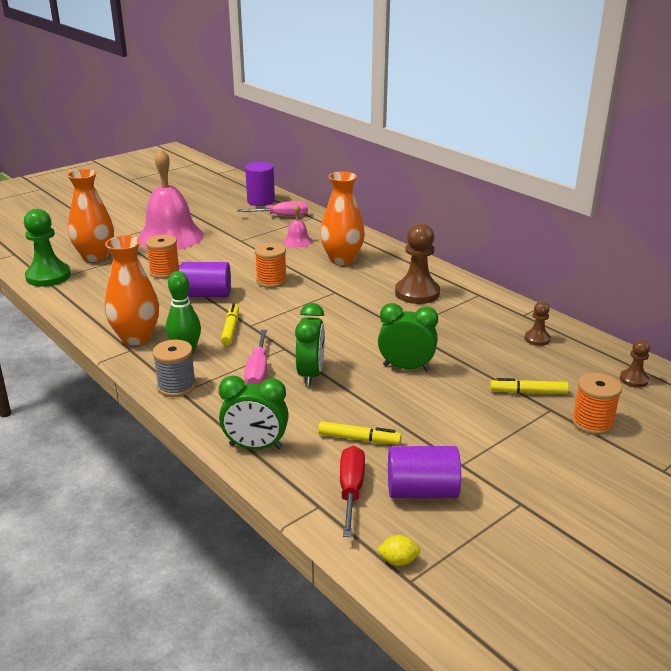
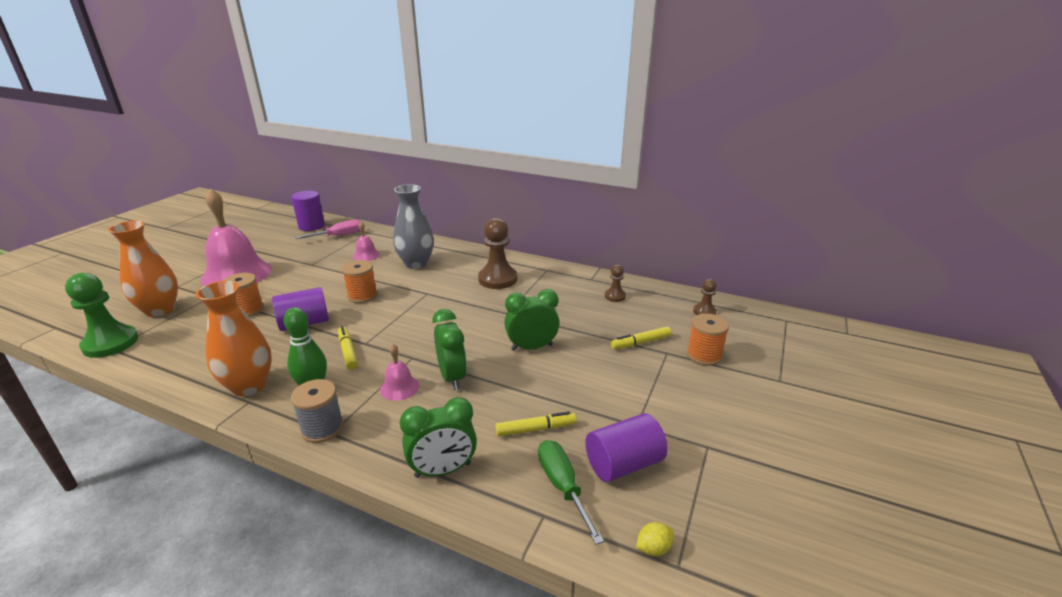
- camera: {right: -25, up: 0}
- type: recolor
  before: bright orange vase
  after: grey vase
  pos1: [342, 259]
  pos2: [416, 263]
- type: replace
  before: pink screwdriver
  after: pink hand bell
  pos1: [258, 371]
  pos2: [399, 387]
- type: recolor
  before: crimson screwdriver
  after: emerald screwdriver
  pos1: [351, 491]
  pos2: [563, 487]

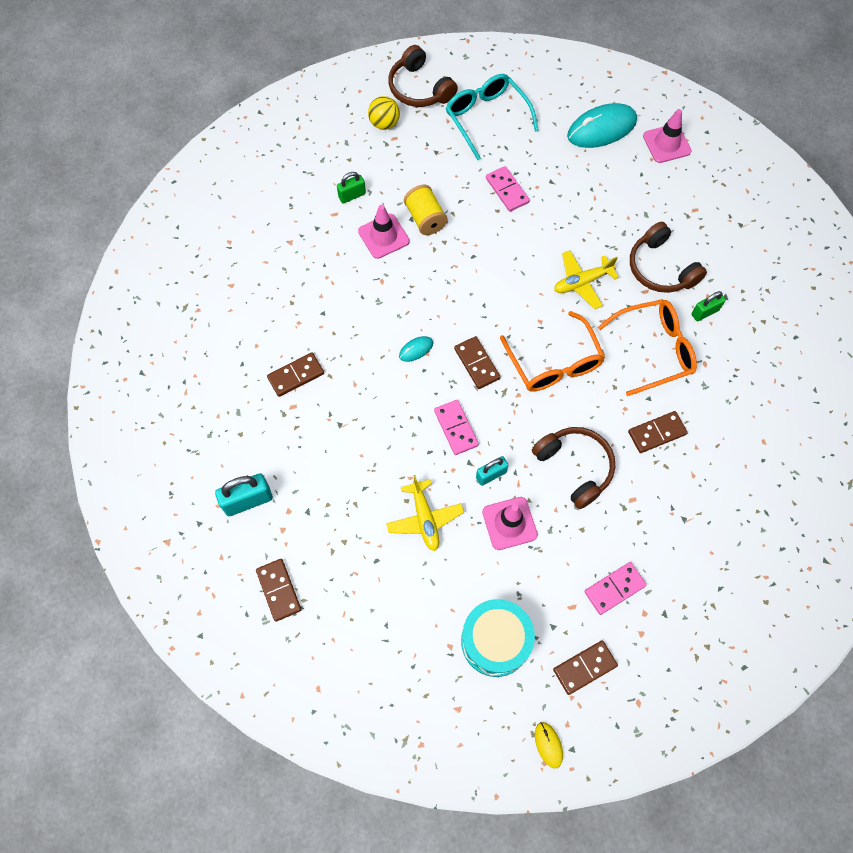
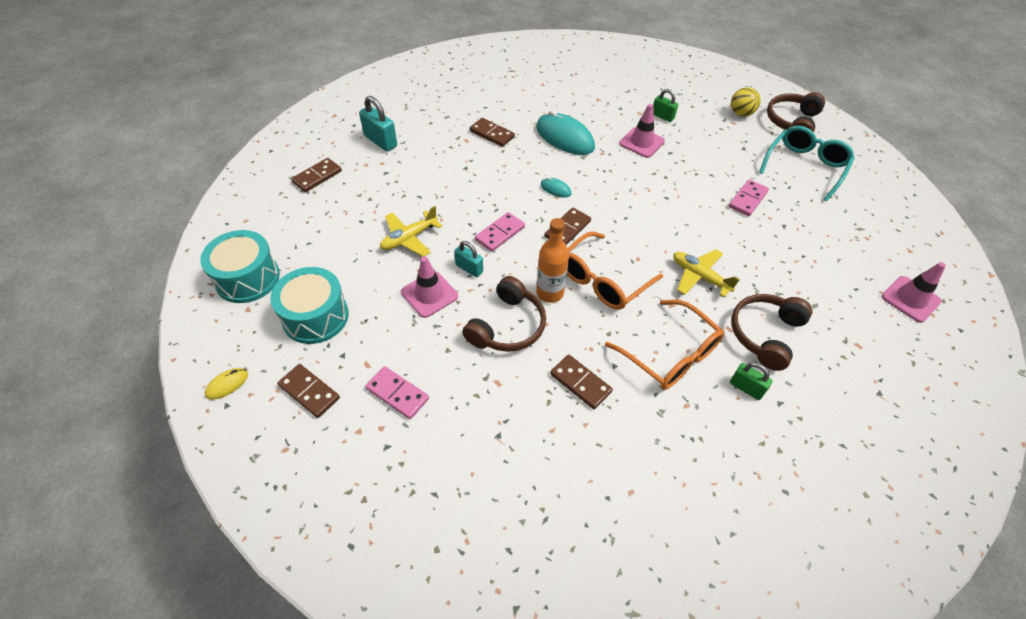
- camera: {right: 65, up: -15}
- type: move
  before: aqua mouse
  pos1: [601, 129]
  pos2: [565, 138]
- type: delete
  before: golden reel of thread
  pos1: [425, 219]
- type: insert
  after: bright orange bottle
  pos2: [550, 293]
- type: insert
  after: aqua snare drum
  pos2: [247, 278]

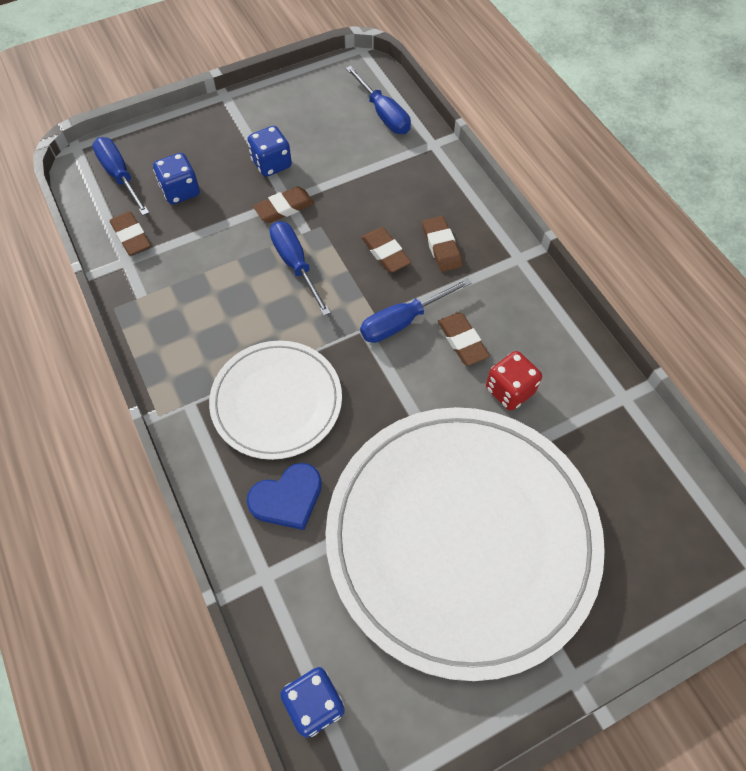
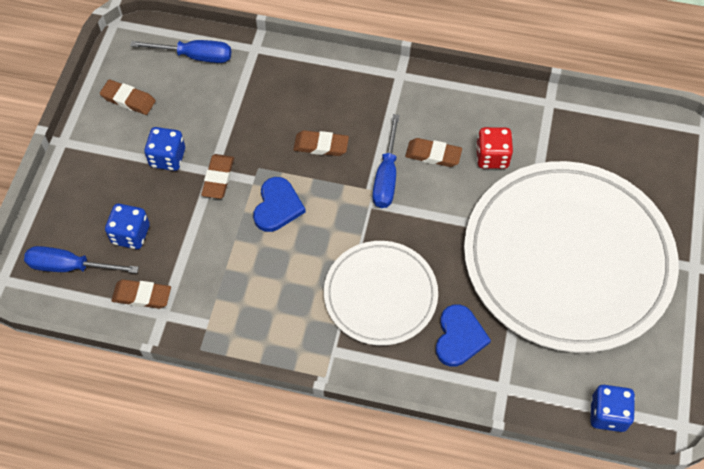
- camera: {right: -50, up: 0}
- type: move
  before: brown eraser
  pos1: [441, 246]
  pos2: [128, 99]
- type: replace
  before: cobalt screwdriver
  after: cobalt love heart
  pos1: [295, 265]
  pos2: [277, 206]

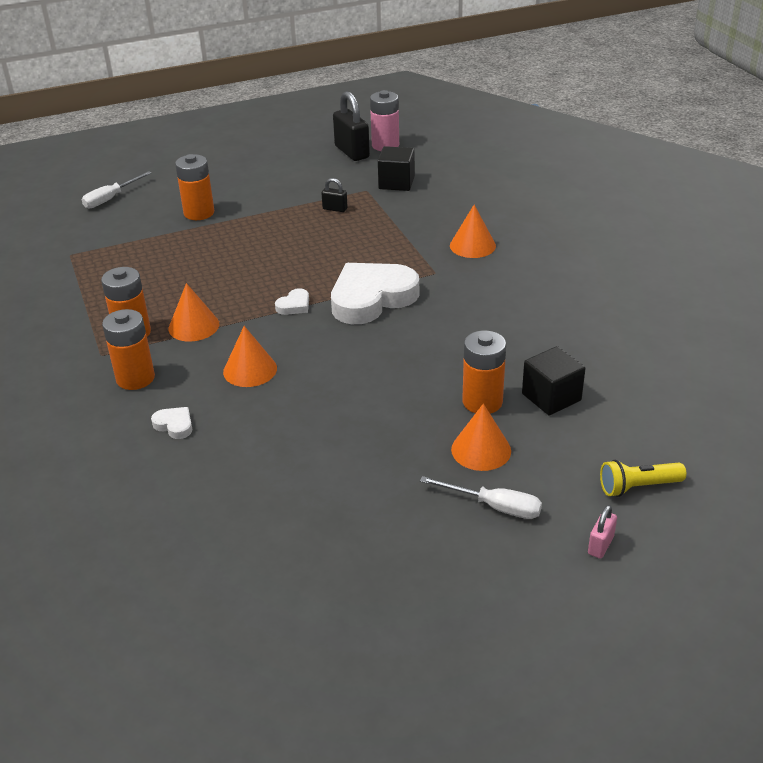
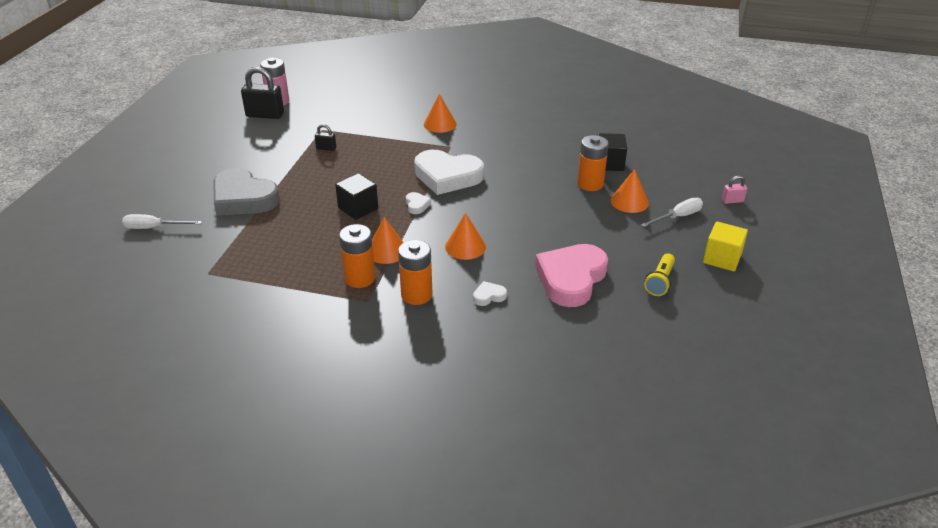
- camera: {right: -55, up: 0}
- type: move
  before: jet-black solid cube
  pos1: [396, 183]
  pos2: [358, 208]
- type: replace
  before: bright orange AA battery
  after: grey love heart
  pos1: [199, 213]
  pos2: [243, 198]
- type: rotate
  before: snow-white screwdriver
  pos1: [111, 198]
  pos2: [154, 228]
  turn: 105
- type: rotate
  before: jet-black padlock
  pos1: [335, 209]
  pos2: [326, 148]
  turn: 45
- type: rotate
  before: snow-white love heart
  pos1: [371, 298]
  pos2: [447, 176]
  turn: -75
- type: move
  before: golden flashlight
  pos1: [638, 487]
  pos2: [660, 281]
- type: rotate
  before: pink padlock
  pos1: [600, 545]
  pos2: [732, 201]
  turn: -75
- type: insert
  after: golden solid cube
  pos2: [722, 259]
- type: insert
  after: pink love heart
  pos2: [571, 279]

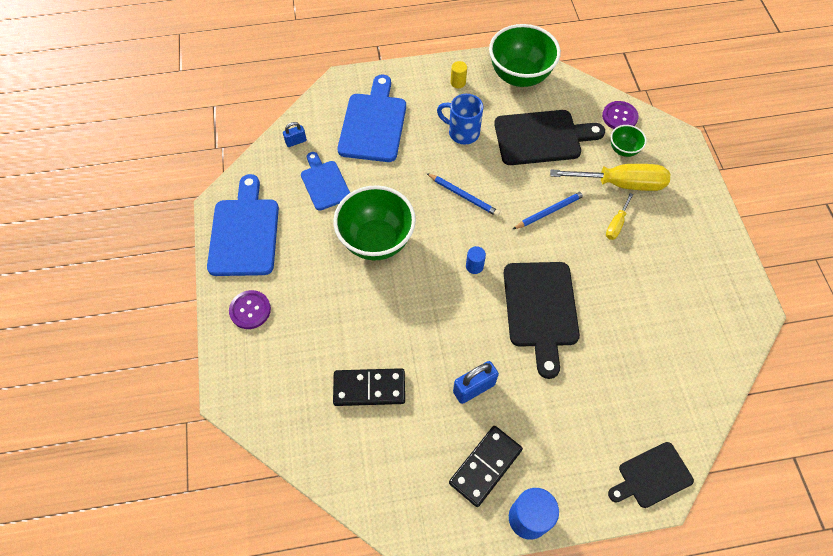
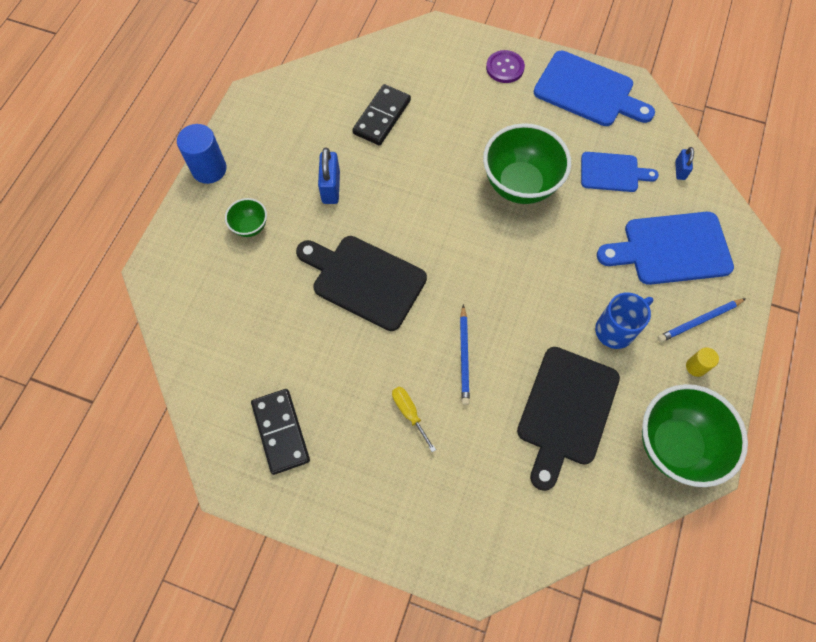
- camera: {right: 120, up: 5}
- type: rotate
  before: cobalt chopping board
  pos1: [373, 124]
  pos2: [671, 249]
  turn: 135
- type: delete
  before: violet sewing button
  pos1: [619, 117]
- type: move
  before: emerald bowl
  pos1: [623, 150]
  pos2: [250, 227]
- type: delete
  before: golden screwdriver
  pos1: [621, 184]
- type: move
  before: cobalt wooden pencil
  pos1: [463, 196]
  pos2: [699, 321]
- type: delete
  before: cobalt cylinder
  pos1: [474, 266]
- type: move
  before: jet-black domino
  pos1: [485, 466]
  pos2: [280, 432]
- type: delete
  before: jet-black chopping board
  pos1: [652, 476]

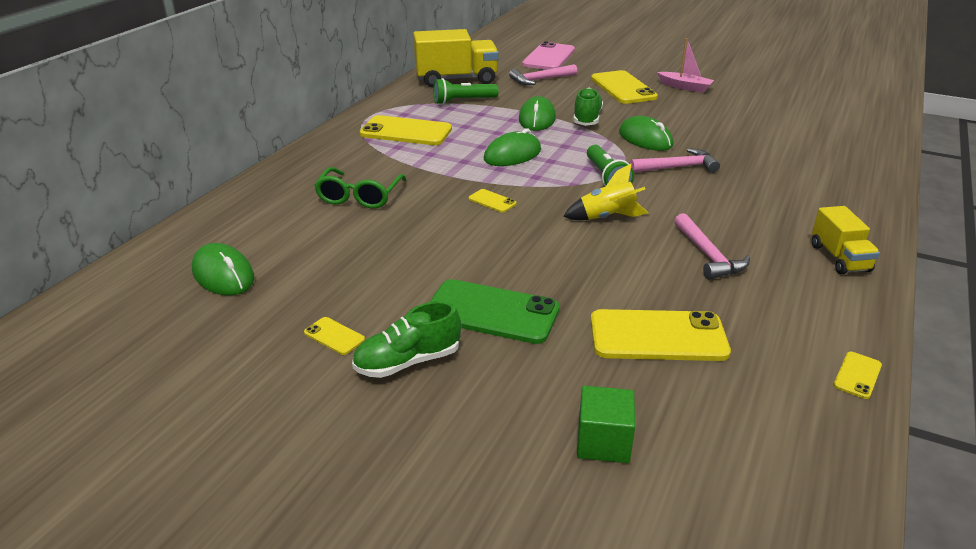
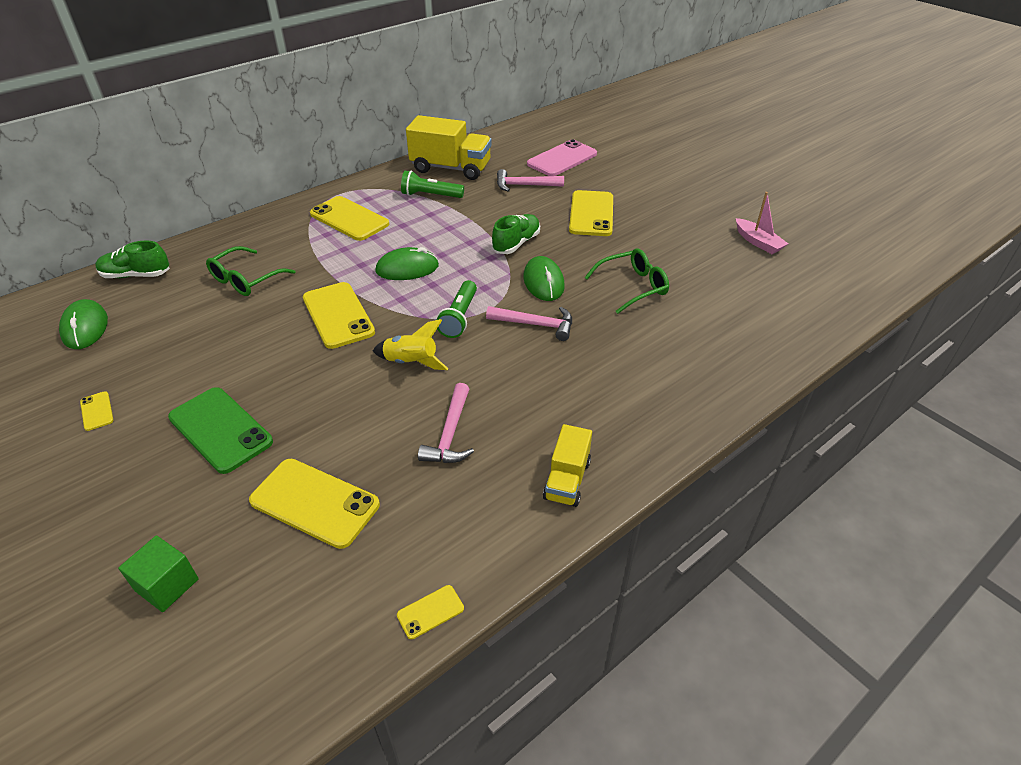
- camera: {right: 25, up: 10}
- type: move
  before: pink sailboat
  pos1: [685, 87]
  pos2: [758, 242]
- type: delete
  before: emerald mouse
  pos1: [537, 119]
- type: resize
  before: golden phone
  pos1: [492, 201]
  pos2: [338, 315]
  scale: 2.21
- type: move
  before: emerald shoe
  pos1: [408, 362]
  pos2: [136, 275]
- type: insert
  after: emerald glasses
  pos2: [632, 287]

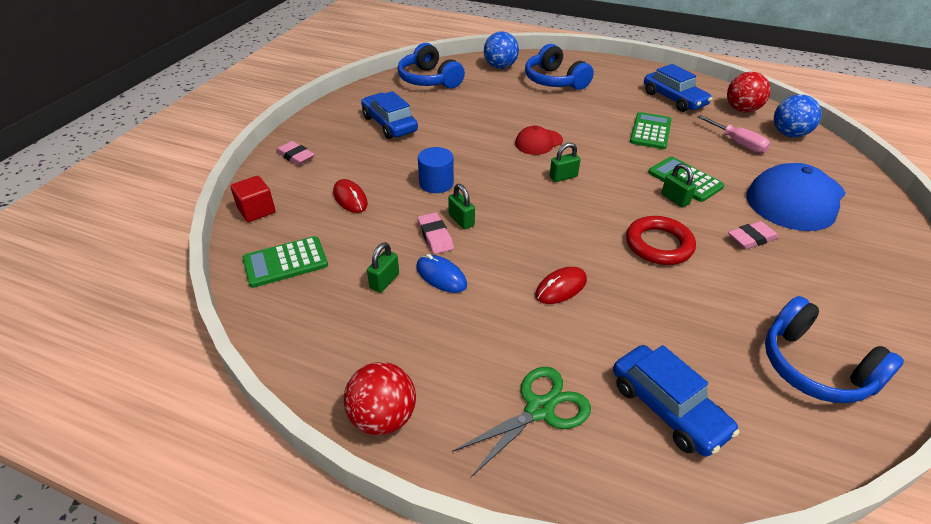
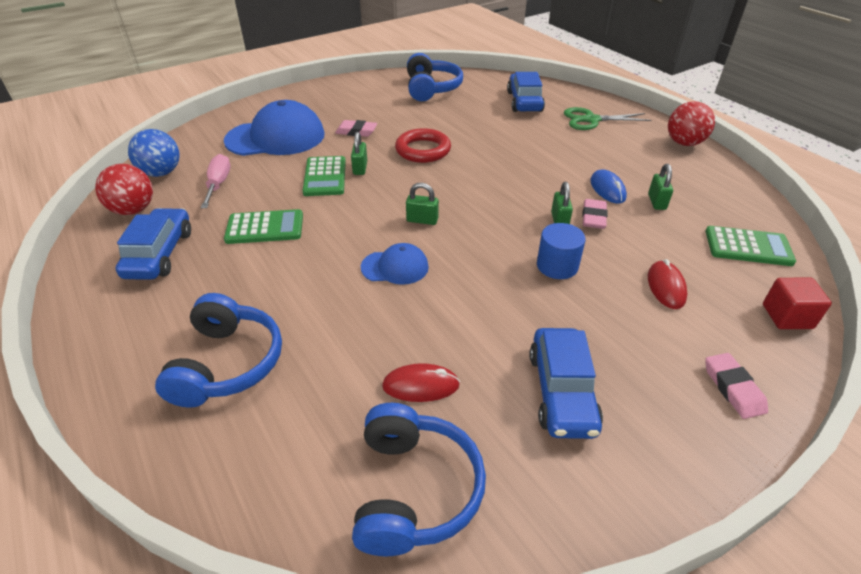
- camera: {right: -145, up: 0}
- type: delete
  before: cobalt ball
  pos1: [500, 67]
- type: rotate
  before: emerald calculator
  pos1: [650, 131]
  pos2: [265, 228]
  turn: -150
- type: recolor
  before: crimson peaked cap
  after: cobalt peaked cap
  pos1: [538, 142]
  pos2: [395, 267]
- type: rotate
  before: emerald padlock
  pos1: [384, 281]
  pos2: [656, 202]
  turn: -60
- type: move
  before: crimson mouse
  pos1: [561, 288]
  pos2: [420, 385]

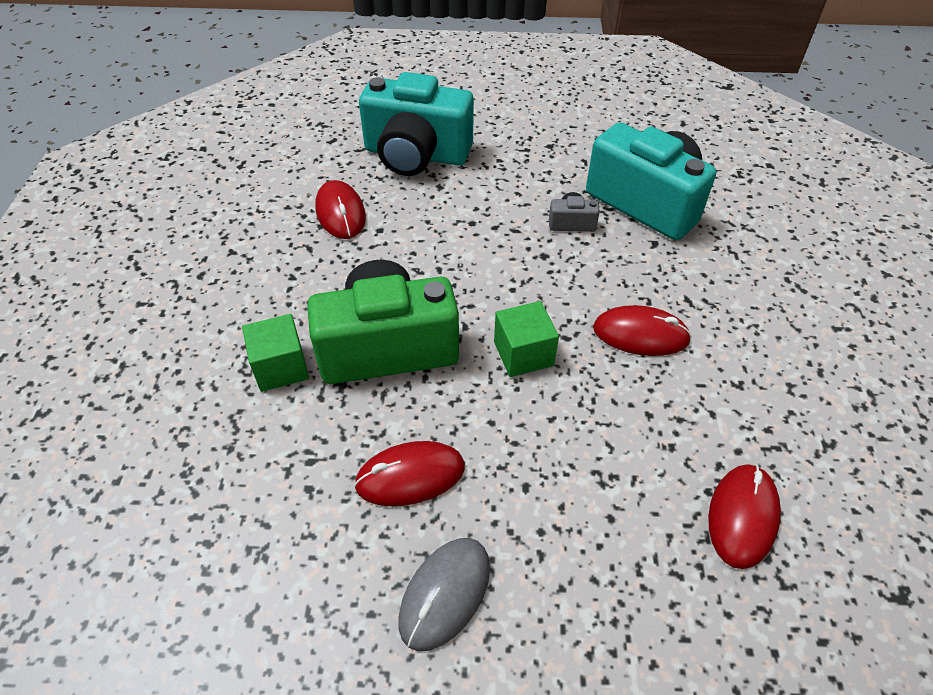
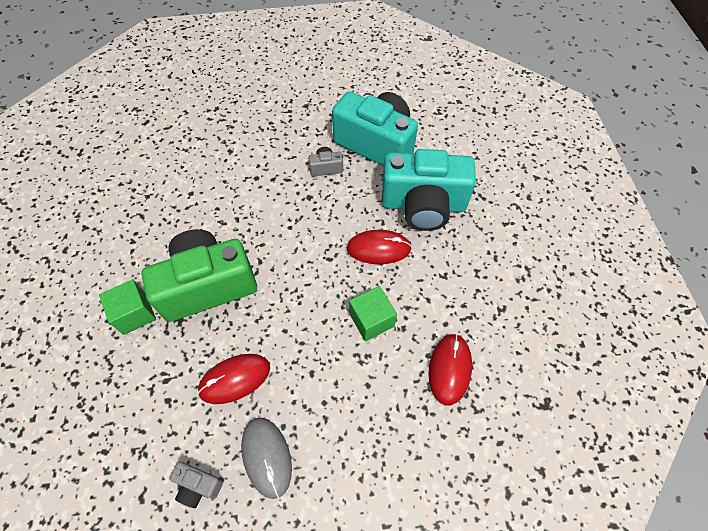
- camera: {right: -10, up: 10}
- type: move
  before: aqua camera
  pos1: [416, 155]
  pos2: [423, 205]
- type: delete
  before: crimson mouse
  pos1: [341, 213]
- type: move
  before: emerald solid cube
  pos1: [523, 354]
  pos2: [371, 320]
- type: rotate
  before: grey mouse
  pos1: [445, 594]
  pos2: [267, 456]
  turn: -45
- type: insert
  after: grey camera
  pos2: [198, 485]

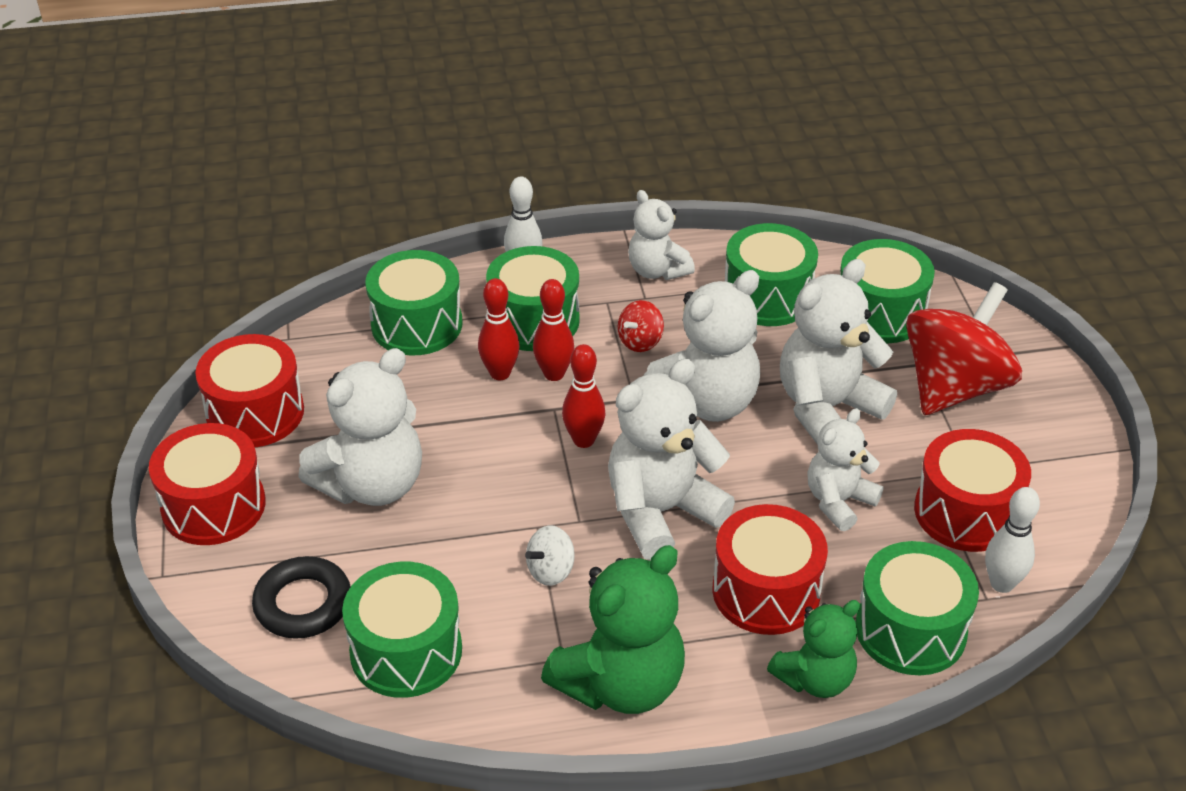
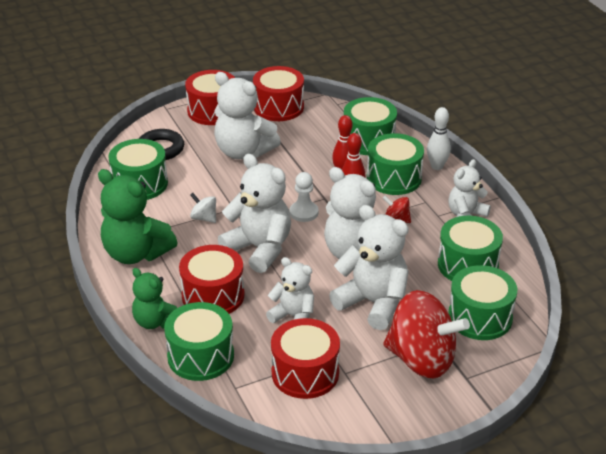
- camera: {right: 75, up: -5}
- type: replace
  before: crimson tenpin
  after: snow-white game pawn
  pos1: [583, 440]
  pos2: [304, 212]
- type: delete
  before: snow-white tenpin
  pos1: [1001, 584]

